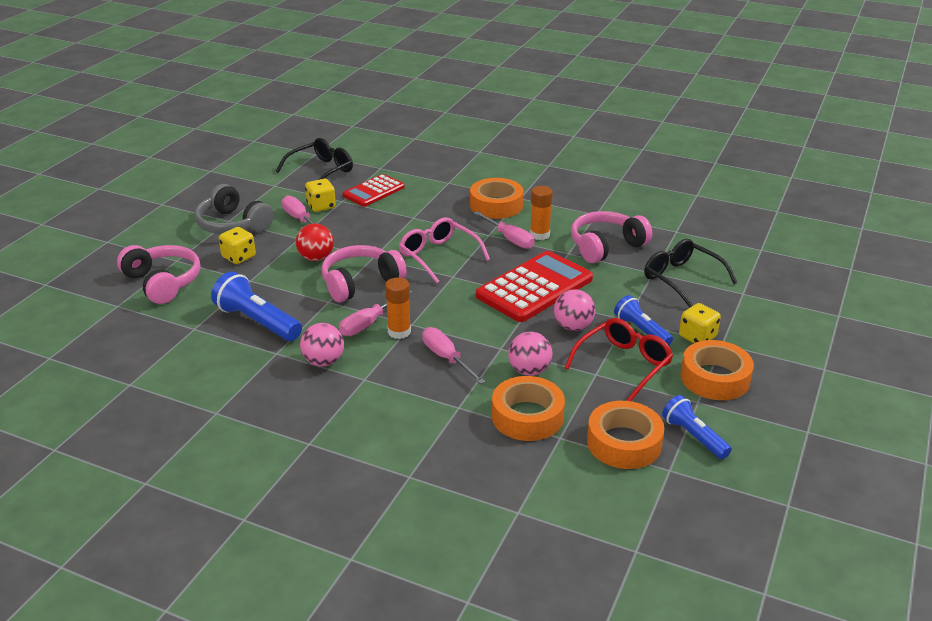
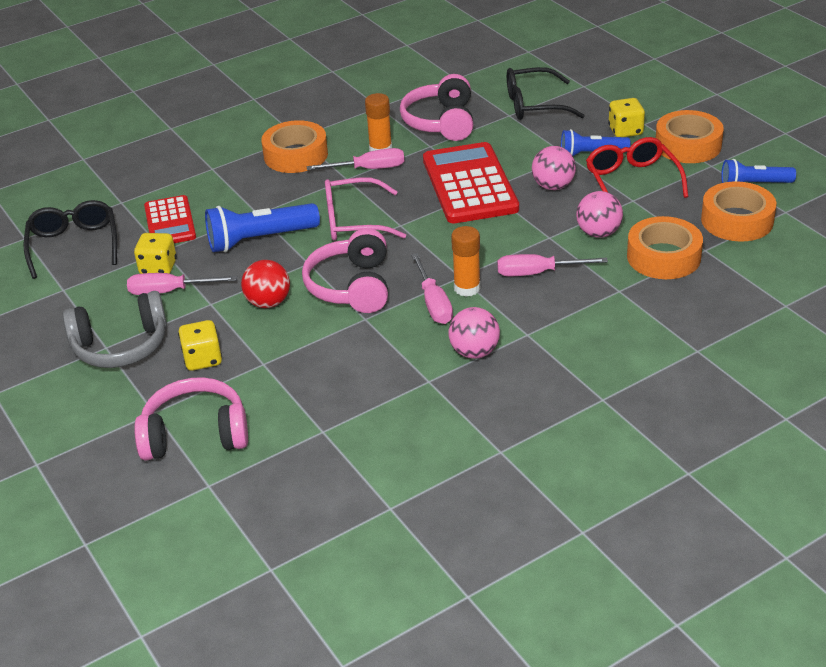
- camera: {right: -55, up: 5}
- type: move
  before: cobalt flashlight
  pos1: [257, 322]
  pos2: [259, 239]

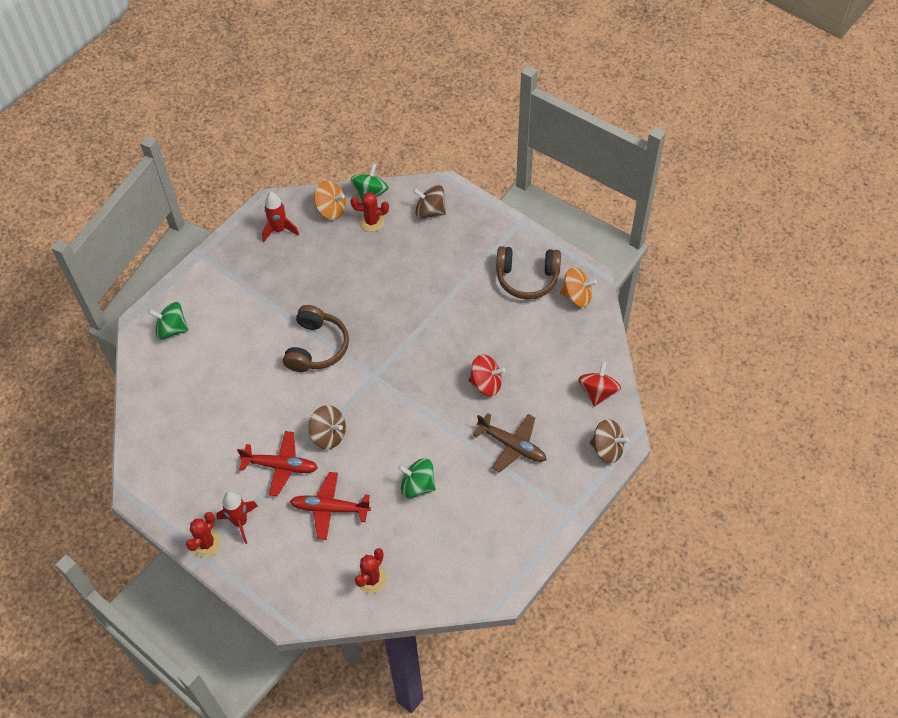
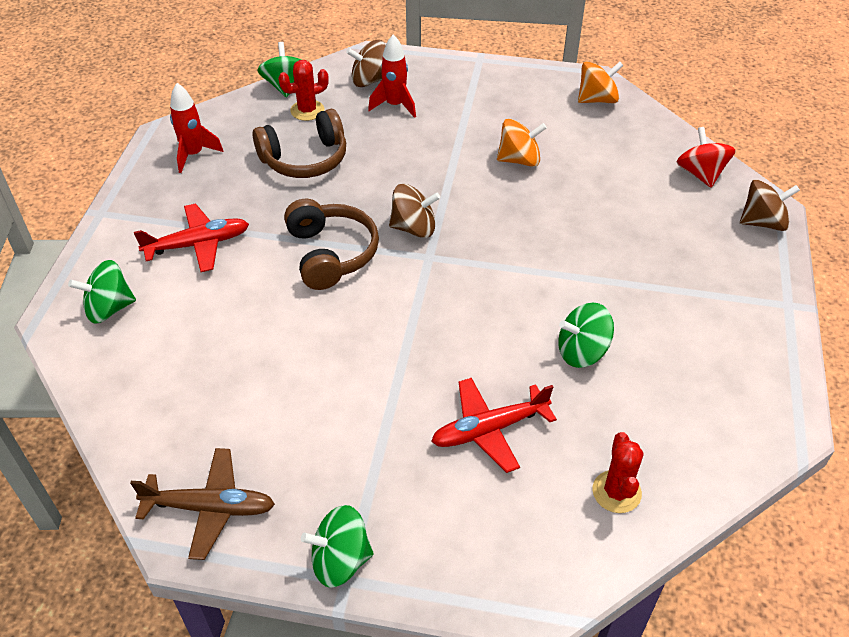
- camera: {right: -30, up: -10}
- type: move
  before: bright orange toy top
  pos1: [331, 209]
  pos2: [519, 160]
- type: move
  before: brown headphones
  pos1: [527, 278]
  pos2: [305, 159]
- type: delete
  before: crimson toy top
  pos1: [486, 383]
- type: move
  before: brown toy top
  pos1: [329, 435]
  pos2: [414, 228]
- type: move
  before: brown aeroplane
  pos1: [512, 445]
  pos2: [209, 508]
- type: move
  before: crimson aeroplane
  pos1: [280, 466]
  pos2: [197, 244]
- type: move
  before: crimson rocket
  pos1: [240, 522]
  pos2: [395, 105]
- type: replace
  before: crimson cactus
  after: emerald toy top
  pos1: [206, 543]
  pos2: [340, 560]

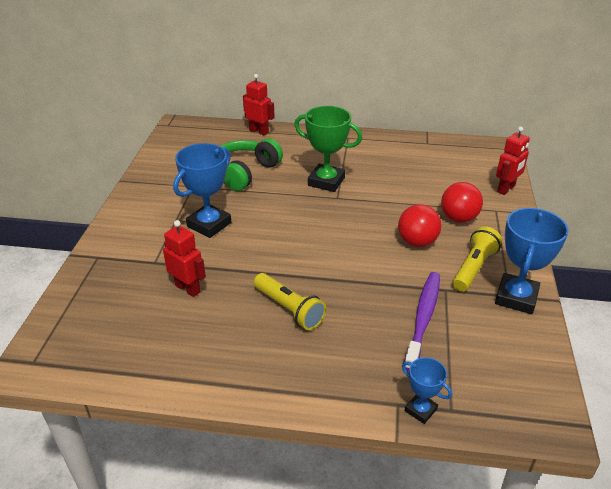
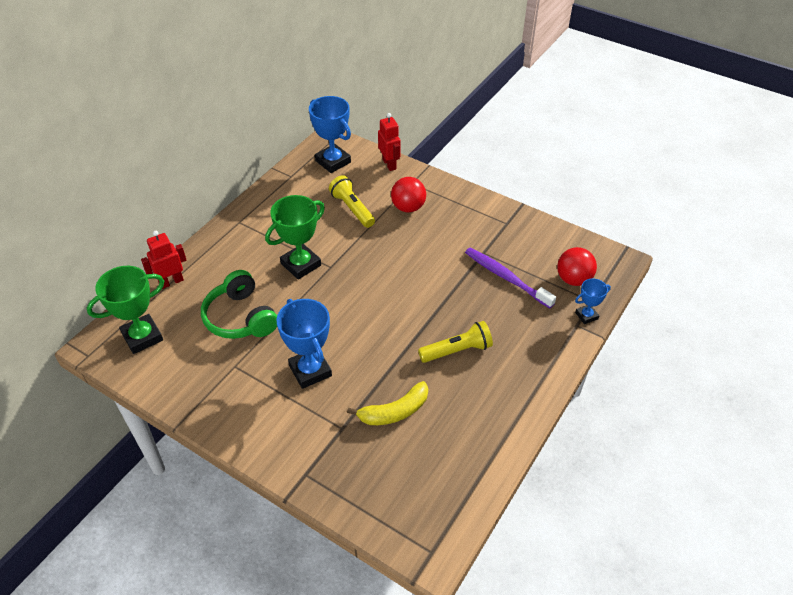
- camera: {right: -65, up: 10}
- type: move
  before: crimson ball
  pos1: [417, 242]
  pos2: [573, 279]
- type: move
  before: cobalt prize cup
  pos1: [516, 297]
  pos2: [333, 162]
- type: replace
  before: crimson robot figure
  after: golden toy banana
  pos1: [188, 288]
  pos2: [394, 411]
- type: move
  before: golden flashlight
  pos1: [473, 268]
  pos2: [352, 209]
- type: insert
  after: emerald prize cup
  pos2: [142, 337]

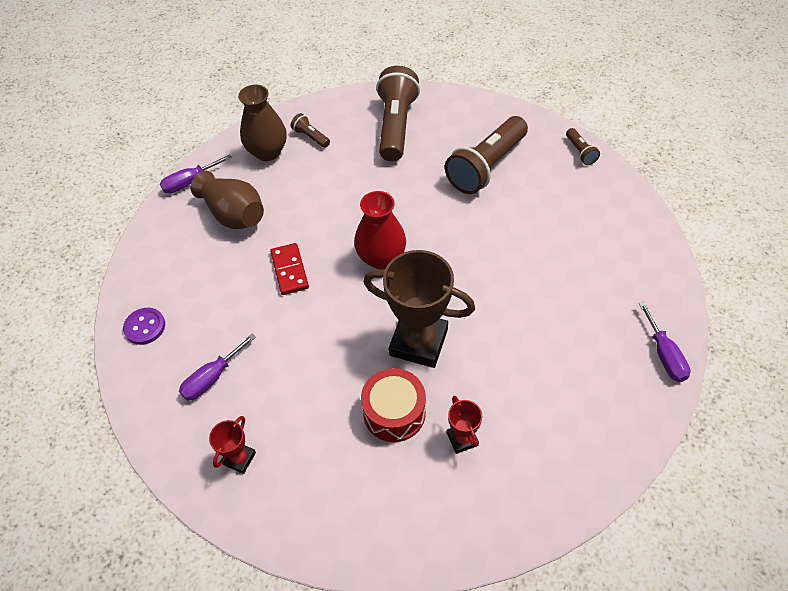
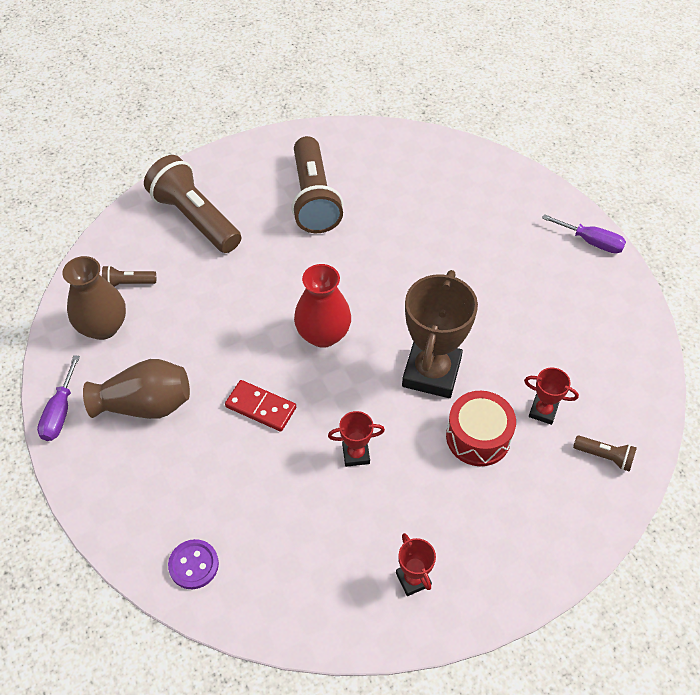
- camera: {right: -50, up: 0}
- type: move
  before: brown flashlight
  pos1: [580, 152]
  pos2: [604, 457]
- type: rotate
  before: brown prize cup
  pos1: [418, 342]
  pos2: [431, 372]
  turn: -45
- type: delete
  before: violet screwdriver
  pos1: [212, 378]
- type: insert
  after: crimson prize cup
  pos2: [356, 454]

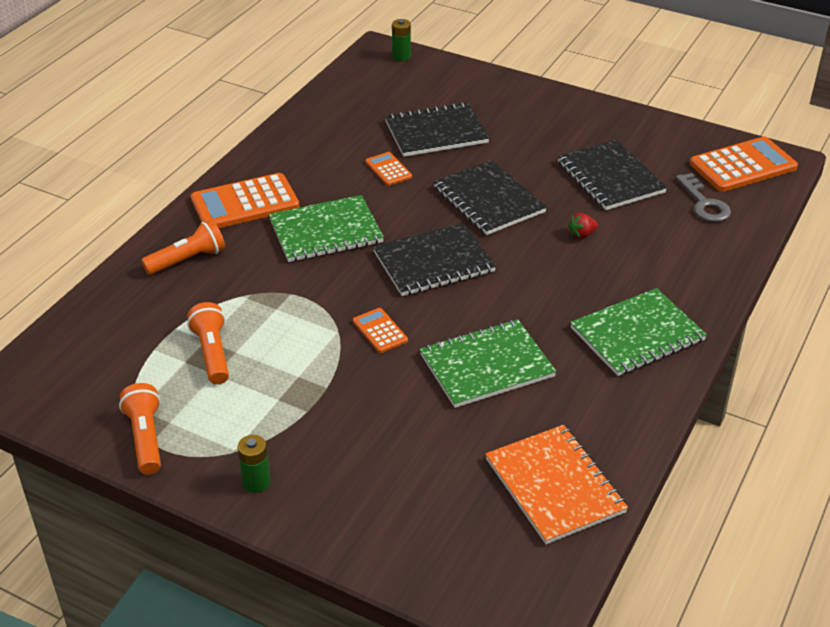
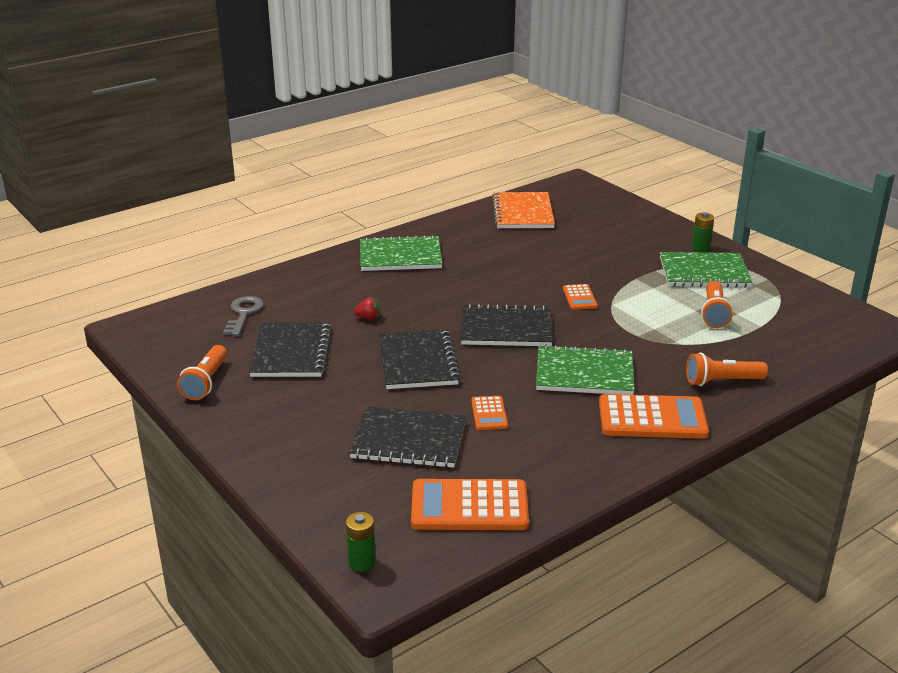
- camera: {right: -155, up: -10}
- type: move
  before: bright orange calculator
  pos1: [743, 166]
  pos2: [469, 506]
- type: move
  before: emerald notebook
  pos1: [486, 365]
  pos2: [704, 272]
- type: move
  before: bright orange flashlight
  pos1: [145, 438]
  pos2: [206, 382]

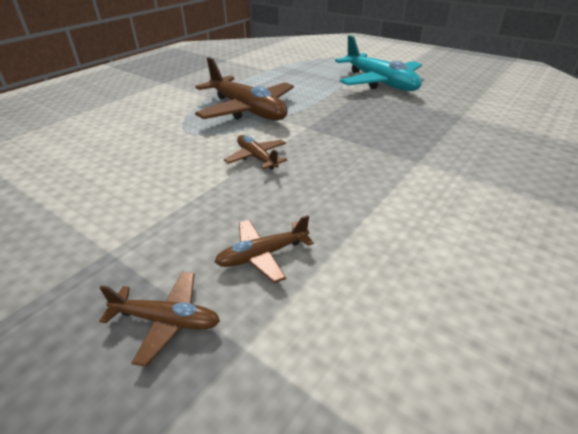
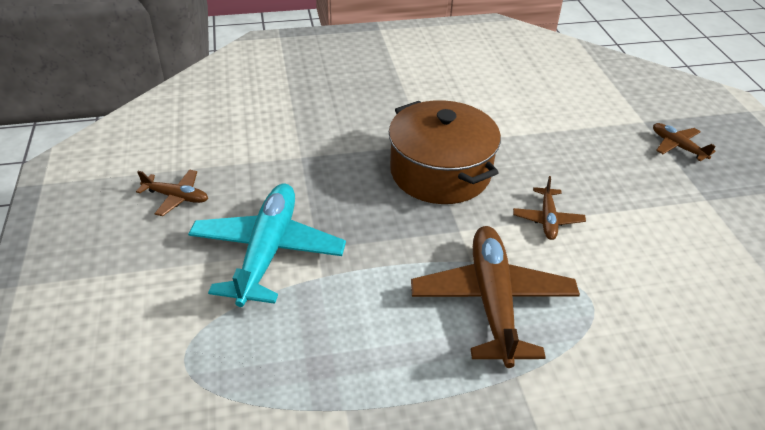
- camera: {right: -140, up: 5}
- type: move
  before: brown aeroplane
  pos1: [262, 255]
  pos2: [176, 197]
- type: insert
  after: brown pot
  pos2: [440, 172]

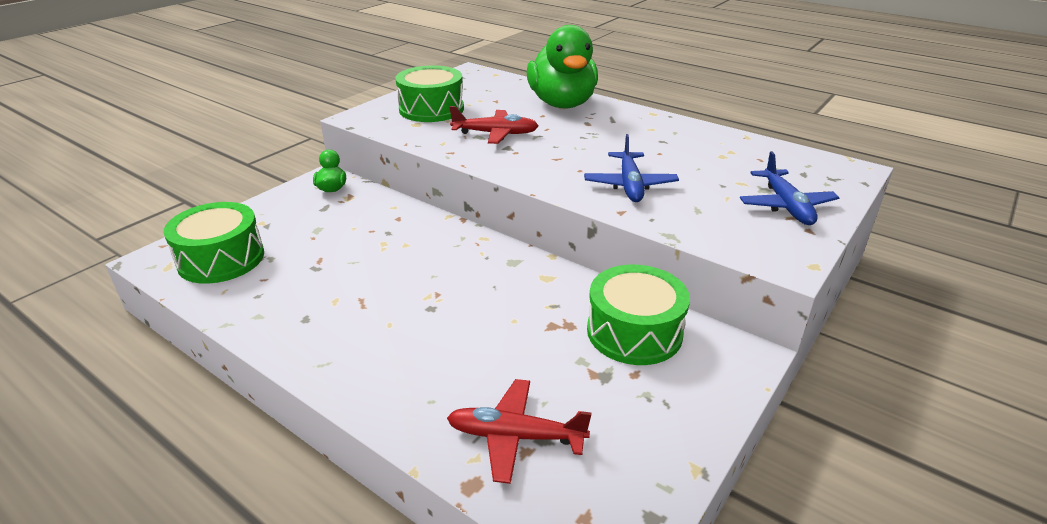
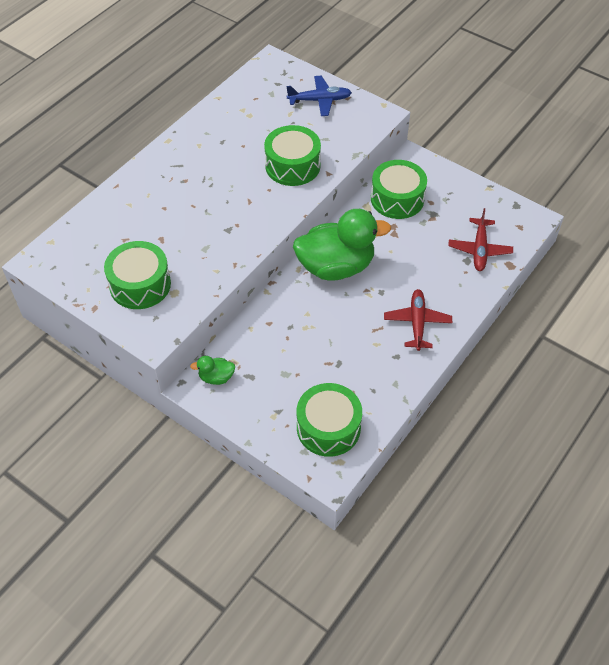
- camera: {right: -90, up: 20}
- type: move
  before: emerald toy duck
  pos1: [562, 104]
  pos2: [336, 267]
- type: move
  before: crimson aeroplane
  pos1: [496, 134]
  pos2: [417, 323]
- type: replace
  before: cobalt aeroplane
  after: emerald snare drum
  pos1: [630, 185]
  pos2: [292, 166]

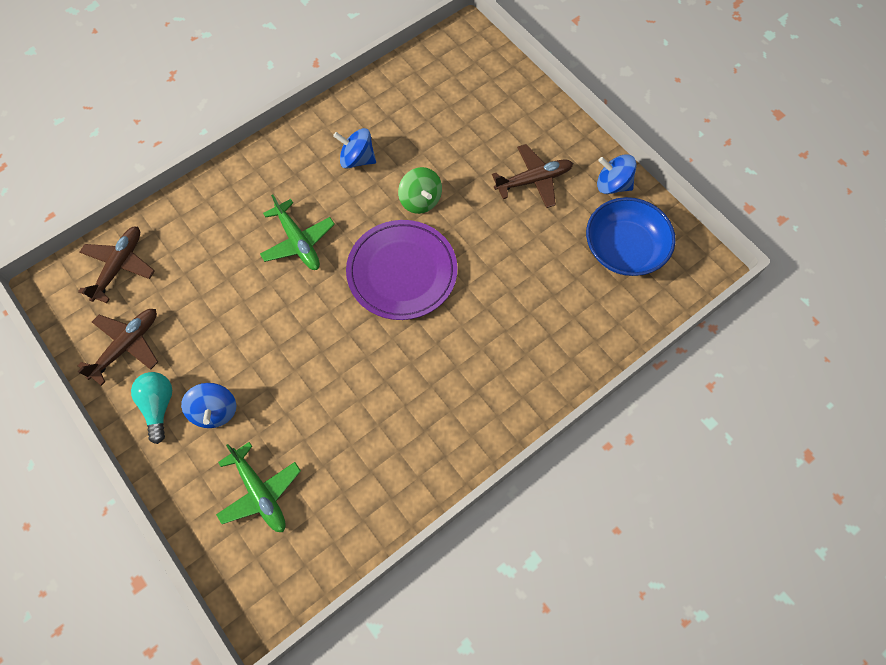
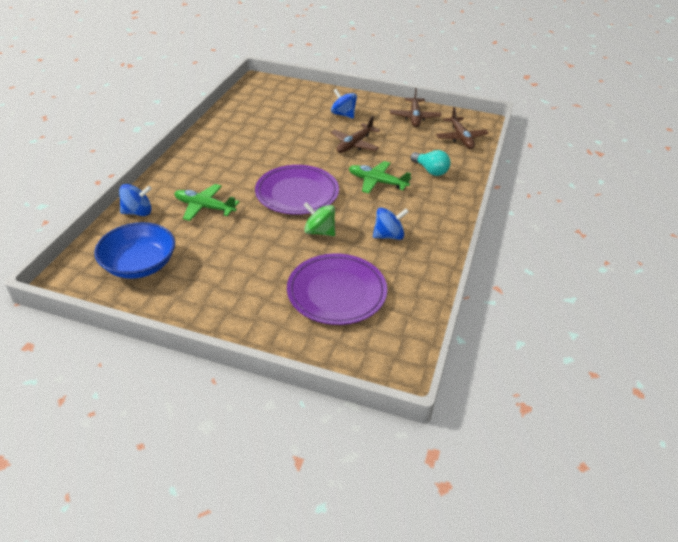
- camera: {right: 145, up: -25}
- type: move
  before: brown aeroplane
  pos1: [533, 180]
  pos2: [354, 144]
- type: move
  before: cobalt toy top
  pos1: [612, 184]
  pos2: [138, 212]
- type: move
  before: aqua bulb
  pos1: [158, 406]
  pos2: [430, 170]
- type: move
  before: emerald aeroplane
  pos1: [260, 492]
  pos2: [205, 207]
- type: insert
  after: violet plate
  pos2: [336, 292]

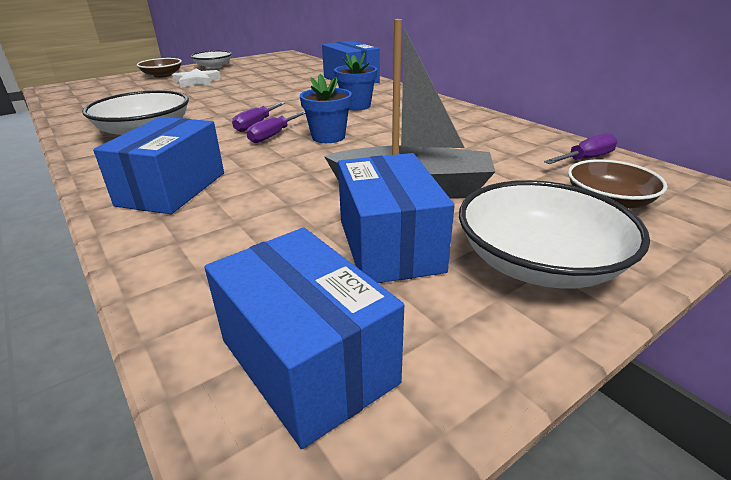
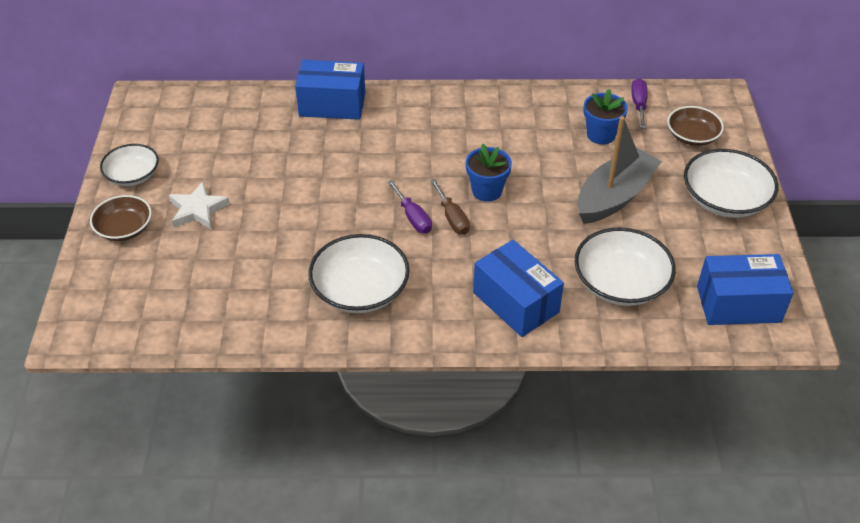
- camera: {right: -55, up: 15}
- type: move
  before: cobalt flower pot
  pos1: [356, 106]
  pos2: [601, 135]
- type: recolor
  before: violet screwdriver
  after: brown screwdriver
  pos1: [273, 135]
  pos2: [452, 218]
- type: delete
  before: cobalt box
  pos1: [389, 245]
- type: insert
  after: snow-white bowl
  pos2: [620, 283]

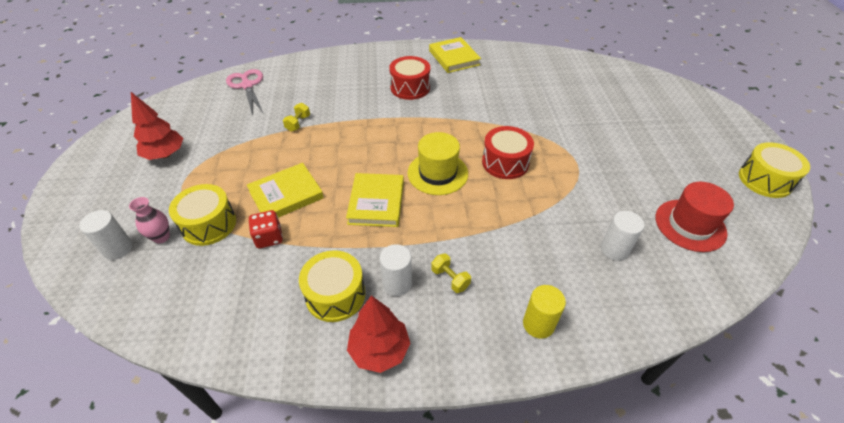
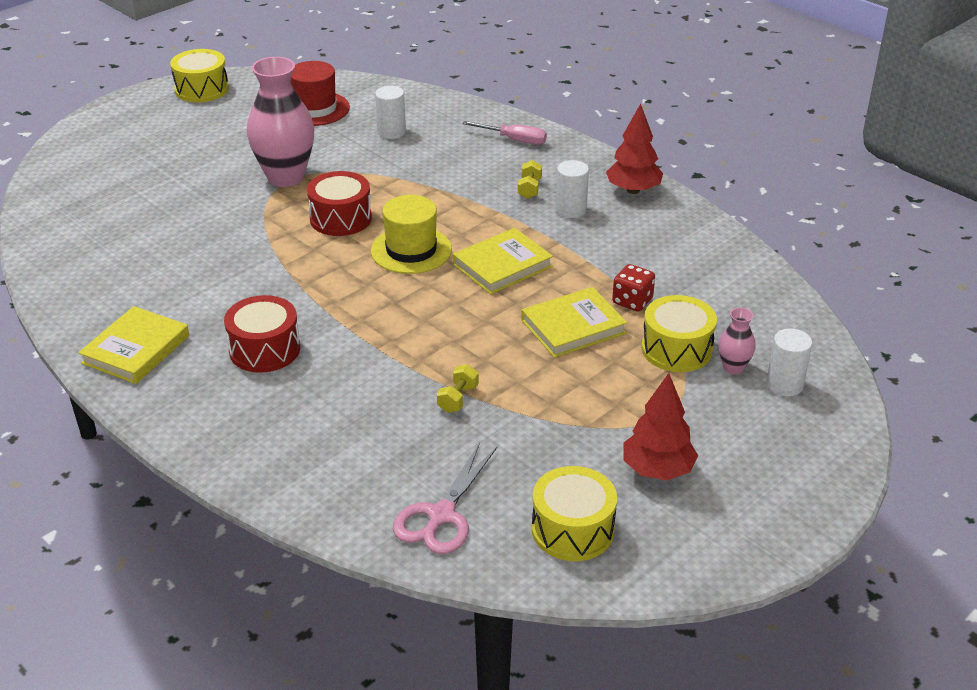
- camera: {right: -130, up: -10}
- type: rotate
  before: golden free weight
  pos1: [298, 123]
  pos2: [458, 399]
  turn: -45
- type: rotate
  before: golden book
  pos1: [286, 195]
  pos2: [573, 327]
  turn: -45
- type: move
  before: golden snare drum
  pos1: [335, 295]
  pos2: [572, 530]
- type: replace
  before: golden cylinder
  after: pink screwdriver
  pos1: [538, 324]
  pos2: [514, 140]
- type: insert
  after: pink vase
  pos2: [286, 177]

